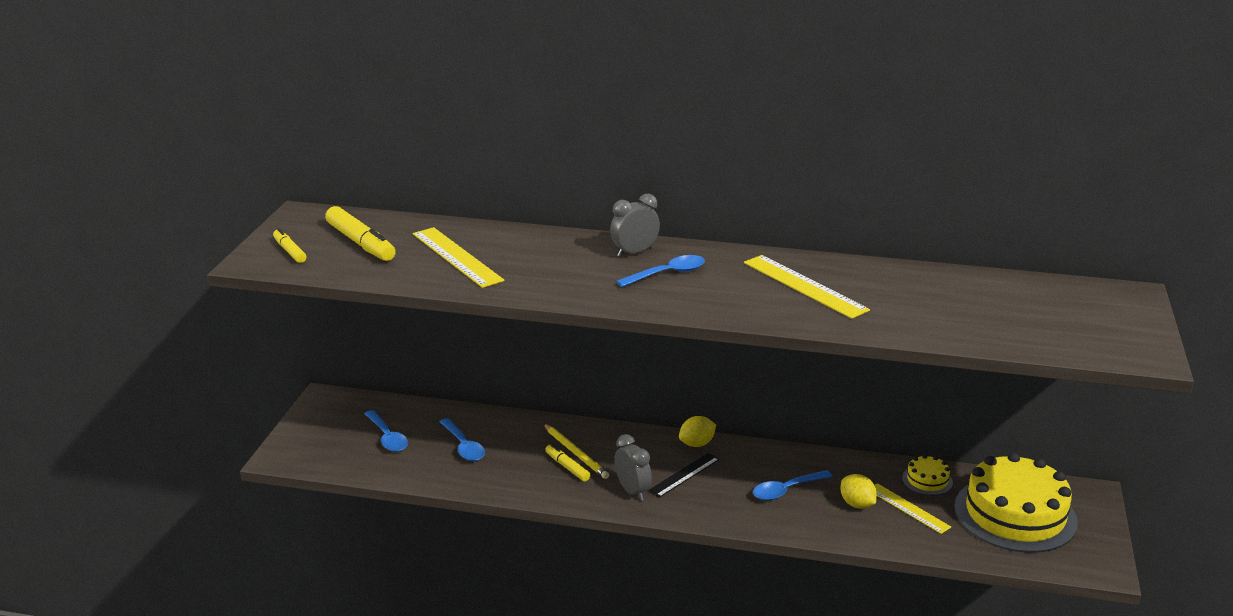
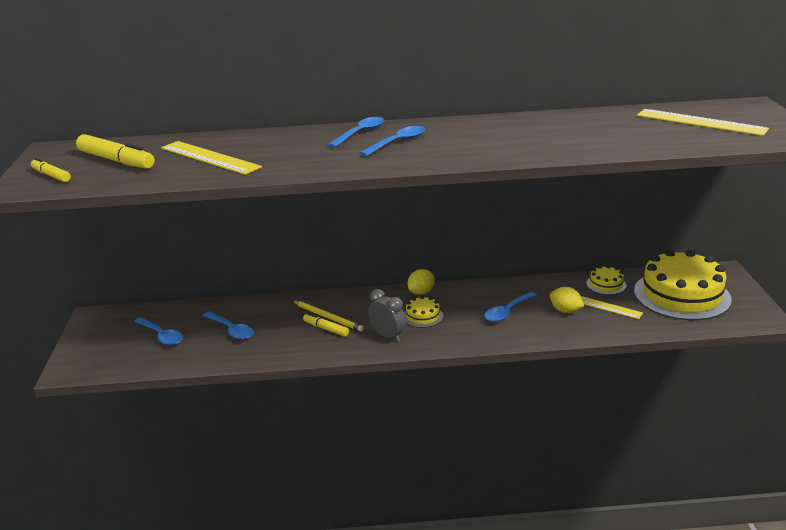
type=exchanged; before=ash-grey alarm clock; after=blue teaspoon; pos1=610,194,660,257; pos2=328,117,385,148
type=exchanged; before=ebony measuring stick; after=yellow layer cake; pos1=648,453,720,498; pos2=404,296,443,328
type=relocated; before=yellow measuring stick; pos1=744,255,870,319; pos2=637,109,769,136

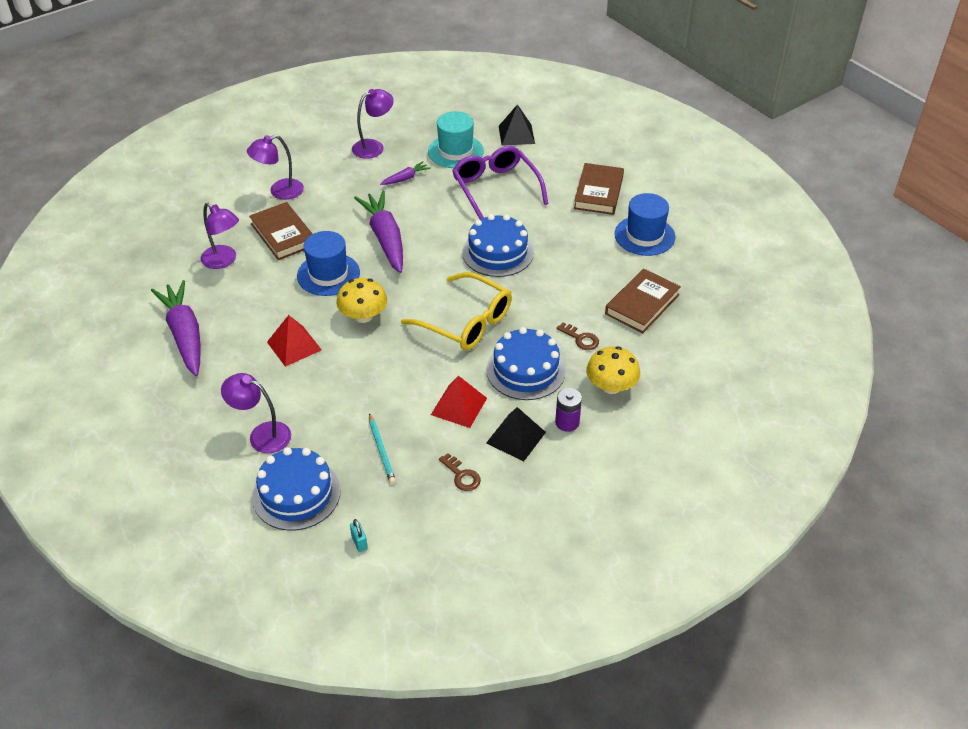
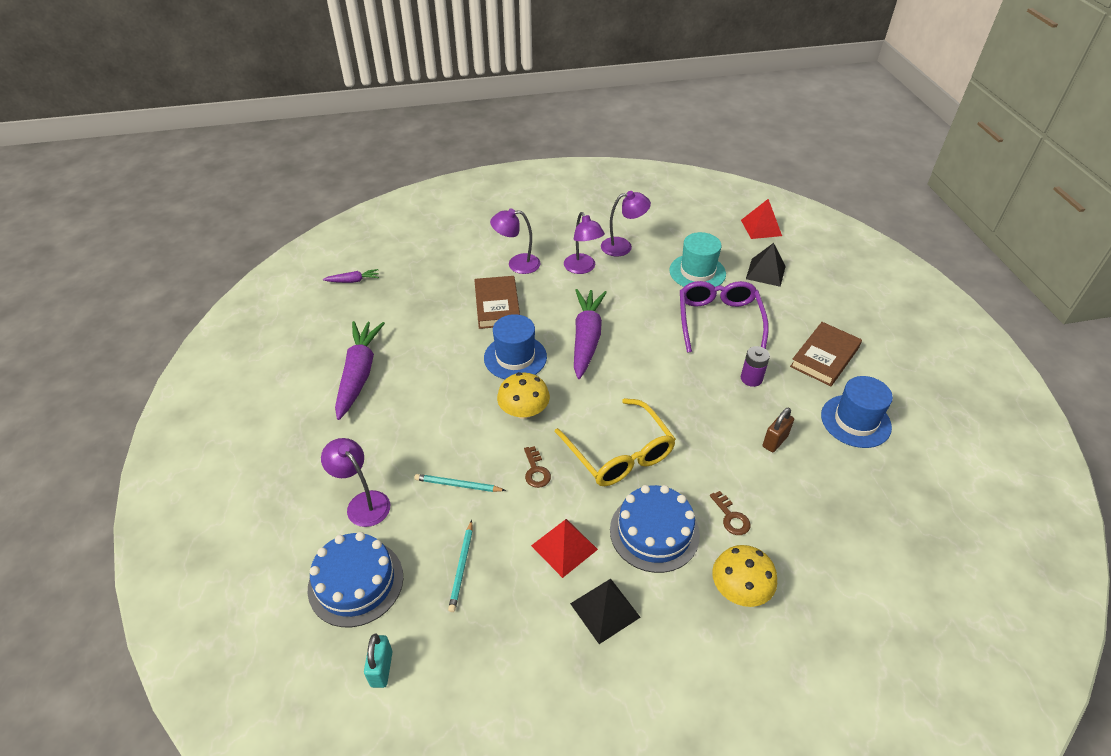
type=relocated; before=purple reading lamp; pos1=201,203,239,269; pos2=564,212,605,274
type=relocated; before=red pyramid; pos1=267,315,321,367; pos2=741,199,782,239
type=size; before=teal lock; pos1=350,519,368,552; pos2=364,634,392,688; scale=1.53
type=relocated; before=purple root vegetable; pos1=380,161,431,185; pos2=323,269,379,283
type=relocated; before=dark brown latchkey; pos1=439,453,481,491; pos2=524,446,551,488
type=missing; before=blue layer cake; pos1=462,214,534,277
type=relocated; before=purple battery; pos1=555,388,582,432; pos2=741,346,770,387
type=missing; before=dark brown book; pos1=605,268,681,333
type=appeared; after=teal wooden pencil; pos2=414,474,506,492
type=appeared; after=dark brown lock; pos2=763,408,794,452

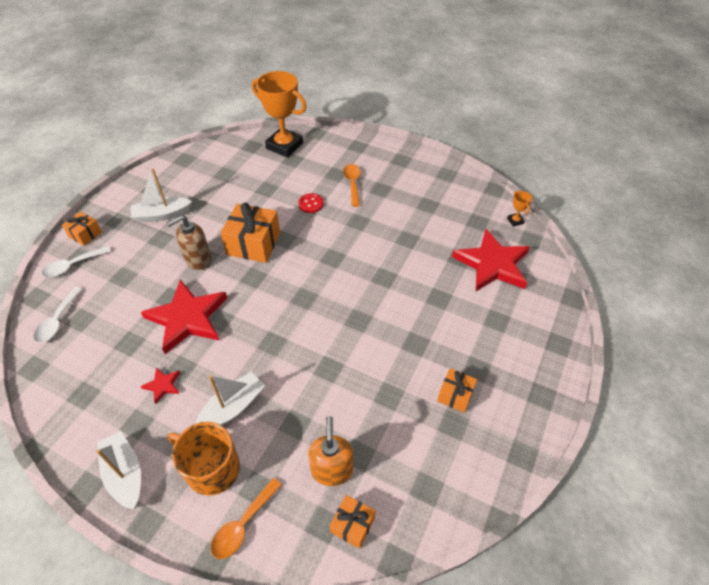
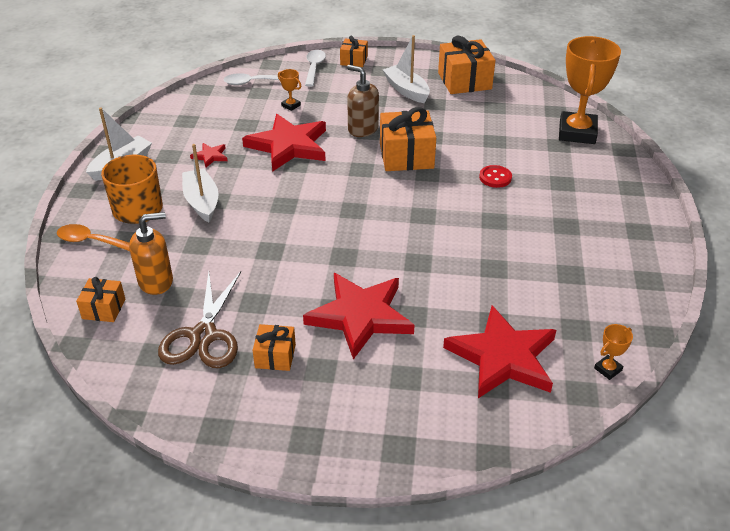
type=spun; before=pure white teaspoon; pos1=42,246,111,277; pos2=305,50,326,87; turn=60
type=spun; before=pure white sailboat; pos1=195,372,265,426; pos2=182,144,219,223; turn=-135
type=missing; before=bright orange teaspoon; pos1=343,164,361,207
type=appeared; after=dark brown pair of scissors; pos2=158,271,241,368
type=appeared; after=bright orange trophy; pos2=278,69,301,111
type=appeared; after=red star; pos2=303,273,414,359
type=appeared; after=bright orange wrapped gift; pos2=438,36,495,94

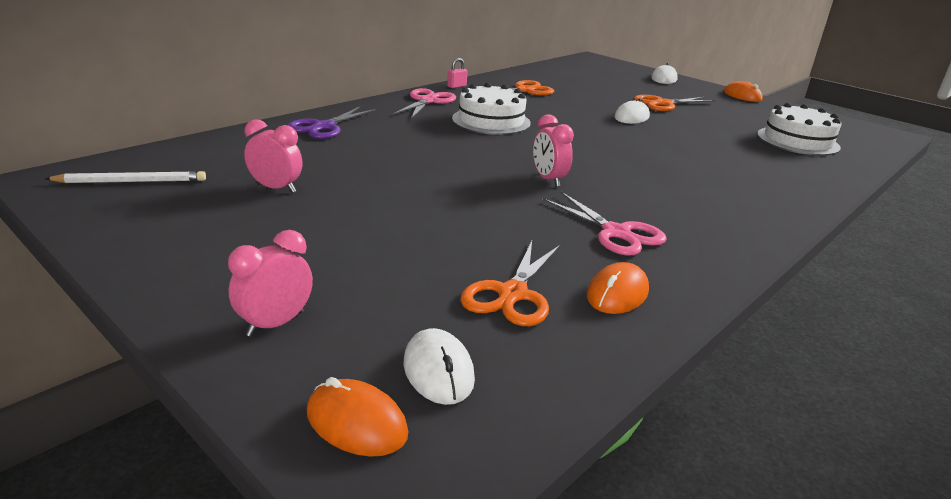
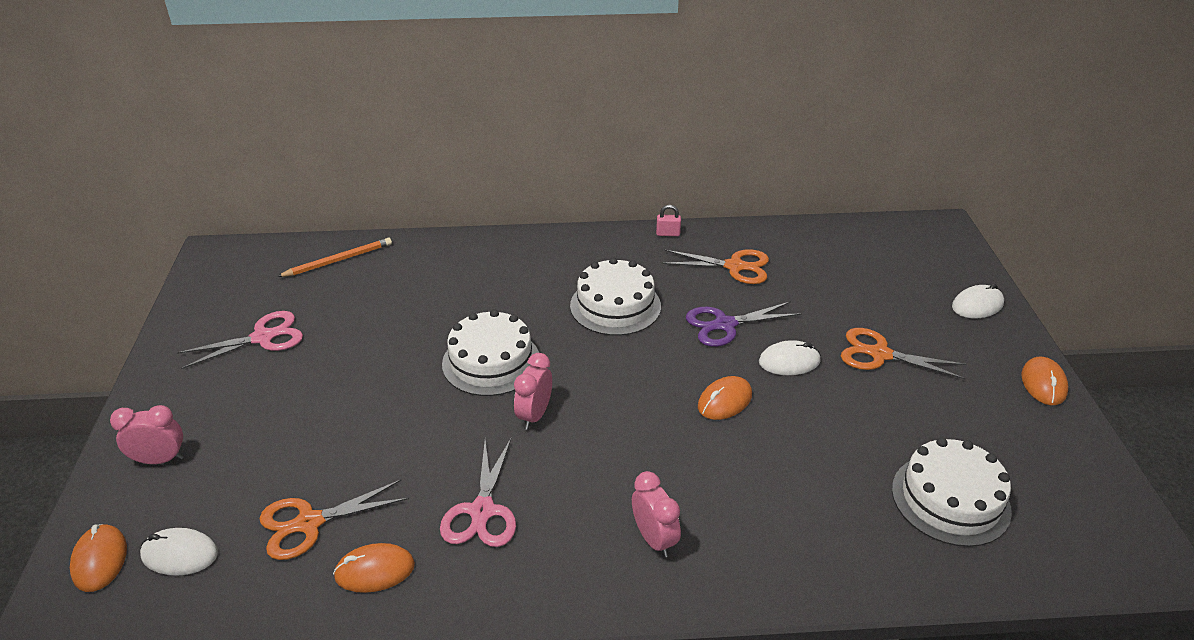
type=missing; before=pure white wooden pencil; pos1=44,171,206,183
type=relocated; before=rose-pink alarm clock; pos1=244,119,302,193; pos2=632,471,681,557
type=relocated; before=purple pair of scissors; pos1=287,107,376,139; pos2=686,301,802,347
type=relocated; before=rose-pink pair of scissors; pos1=393,88,456,119; pos2=177,311,303,369
type=spun; before=pure white PC mouse; pos1=404,328,475,405; pos2=140,528,218,576; turn=75
type=appeared; after=bright orange wooden pencil; pos2=277,238,392,277
type=appeared; after=pure white layer cake; pos2=442,309,539,396
type=appeared; after=bright orange PC mouse; pos2=698,376,752,420

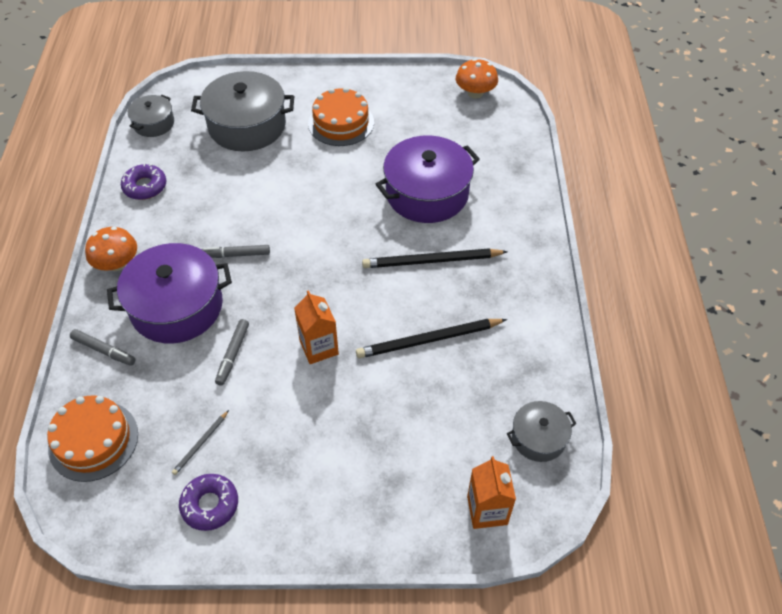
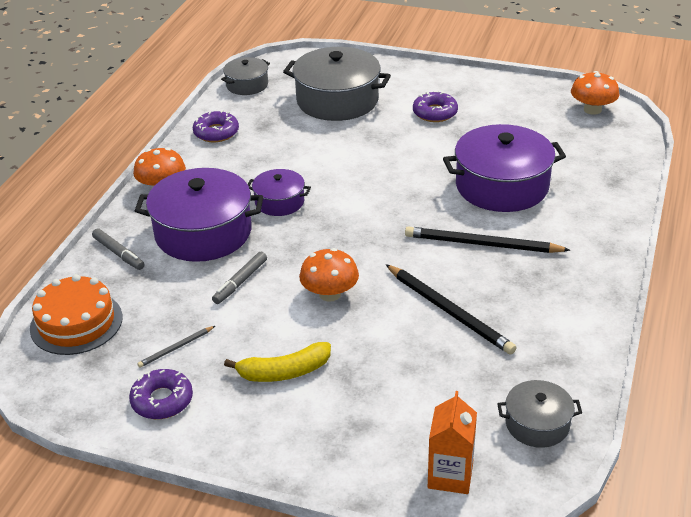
type=exchanged; before=ash-grey marker pen; after=purple pot; pos1=201,245,270,258; pos2=247,169,311,216
type=exchanged; before=bright orange milk carton; after=bright orange toadstool; pos1=294,290,339,364; pos2=299,248,359,302
type=exchanged; before=bright orange layer cake; after=purple donut; pos1=308,87,374,146; pos2=413,91,458,122
type=spun; before=ebony wooden pencil; pos1=356,319,507,358; pos2=385,264,516,355; turn=-135
type=appeared; after=yellow toy banana; pos2=224,342,331,382

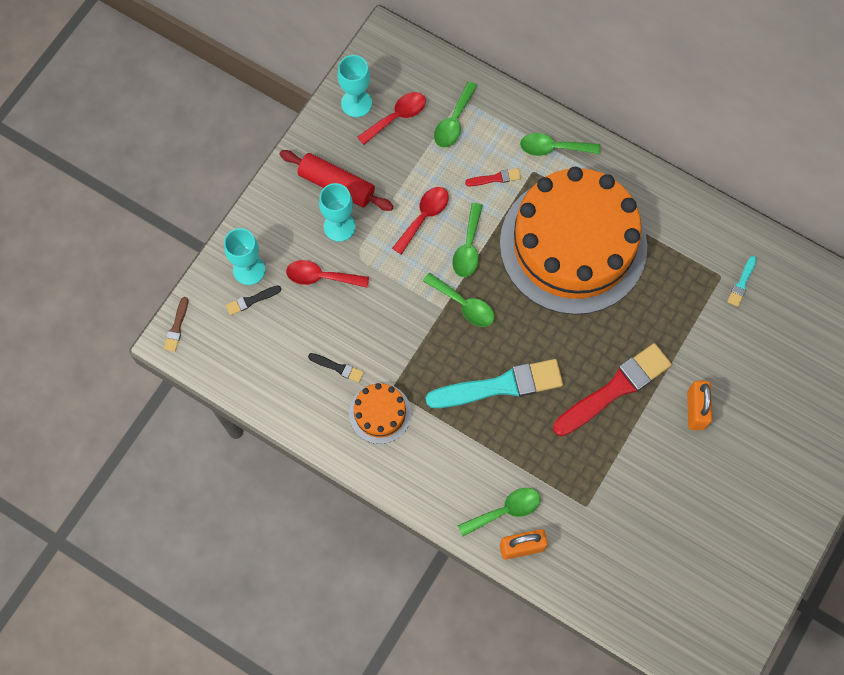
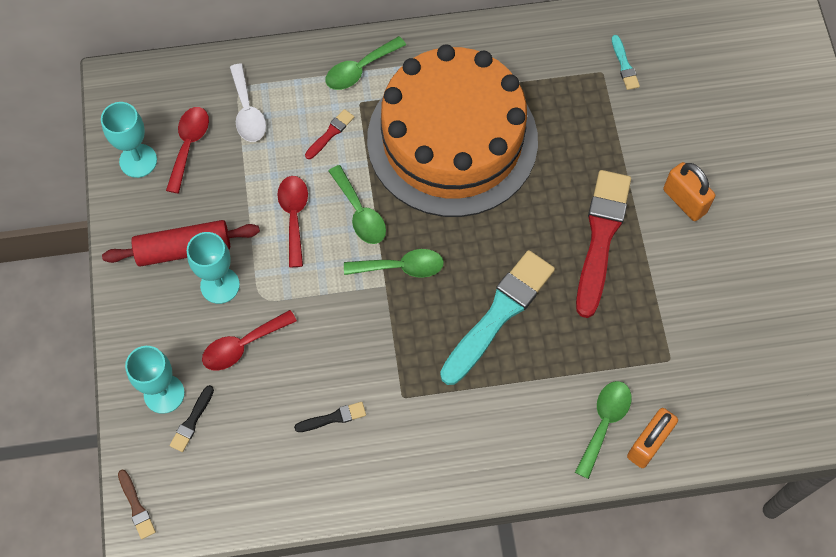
type=missing; before=bright orange layer cake; pos1=349,383,411,444
type=colour; before=green teaspoon; after=pure white teaspoon; pos1=434,82,477,148; pos2=230,64,266,142

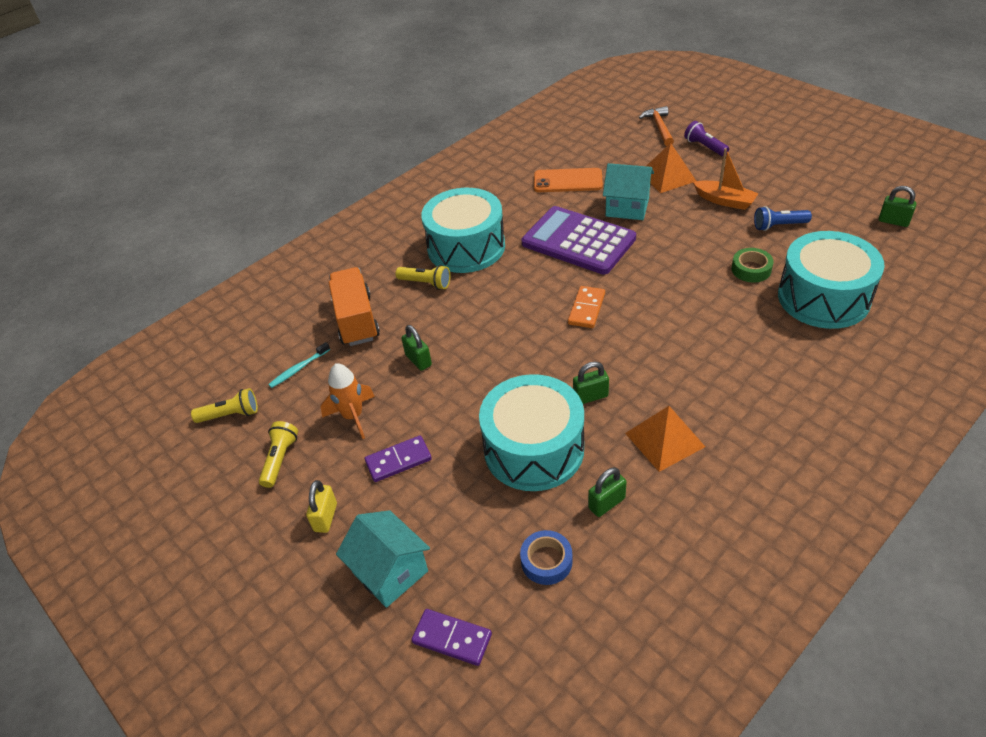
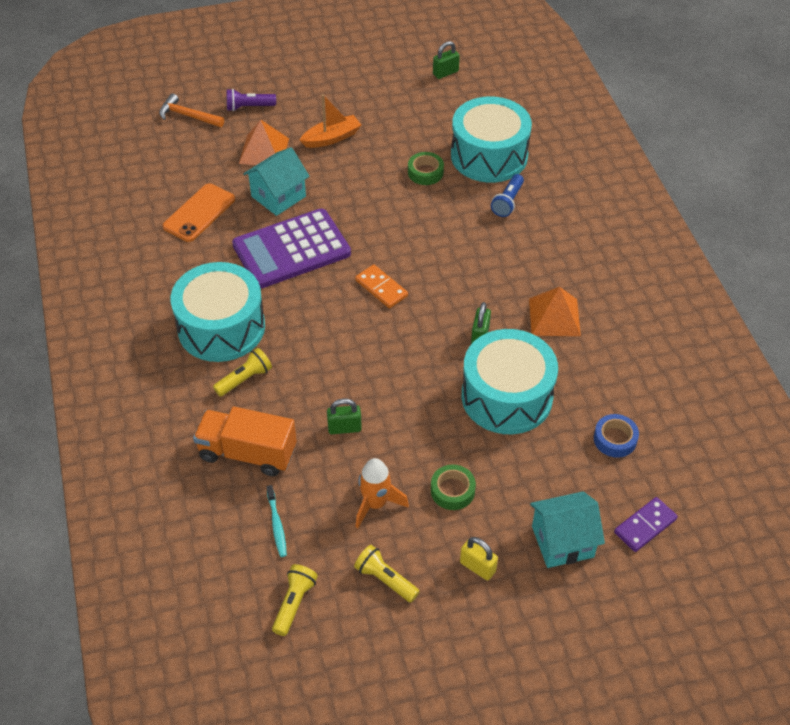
type=exchanged; before=purple domino tile; after=green tape; pos1=365,435,432,482; pos2=431,464,476,510
type=missing; before=green lock; pos1=588,467,627,517
type=relocated; before=blue pocket torch; pos1=754,206,812,231; pos2=491,174,524,217

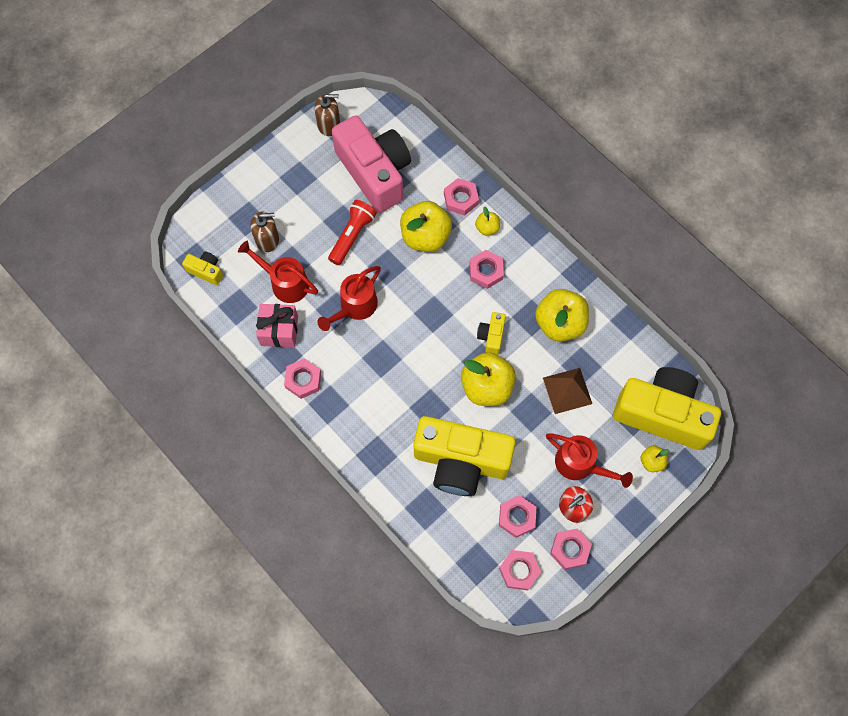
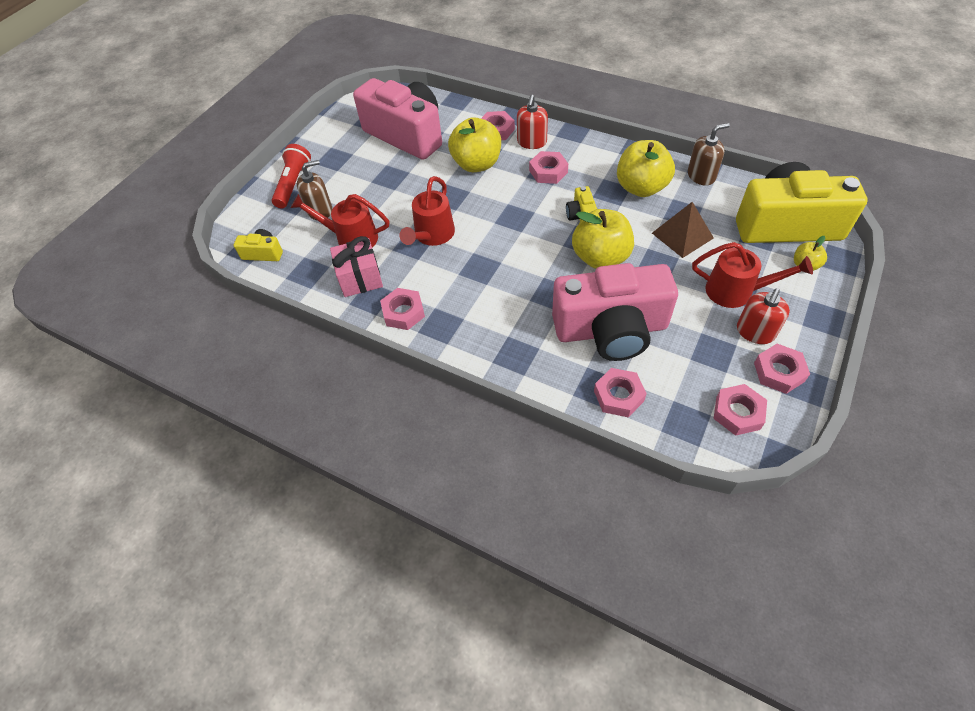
type=relocated; before=dark brown soap pump; pos1=314,94,340,136; pos2=688,123,730,186
type=relocated; before=red pocket torch; pos1=328,200,377,265; pos2=272,144,311,208
type=colour; before=yellow compact camera; after=rose-pink compact camera; pos1=413,416,516,496; pos2=552,263,678,361
type=exchanged; before=yellow toy apple; after=red soap pump; pos1=475,206,500,236; pos2=517,95,548,149
type=relocated; before=rose-pink hexagon nut; pos1=499,495,536,538; pos2=594,368,647,417

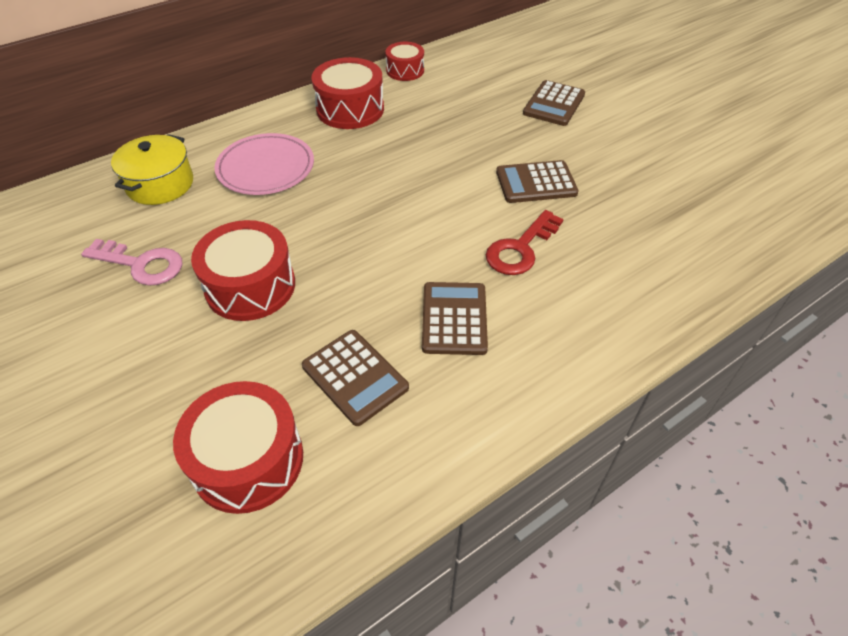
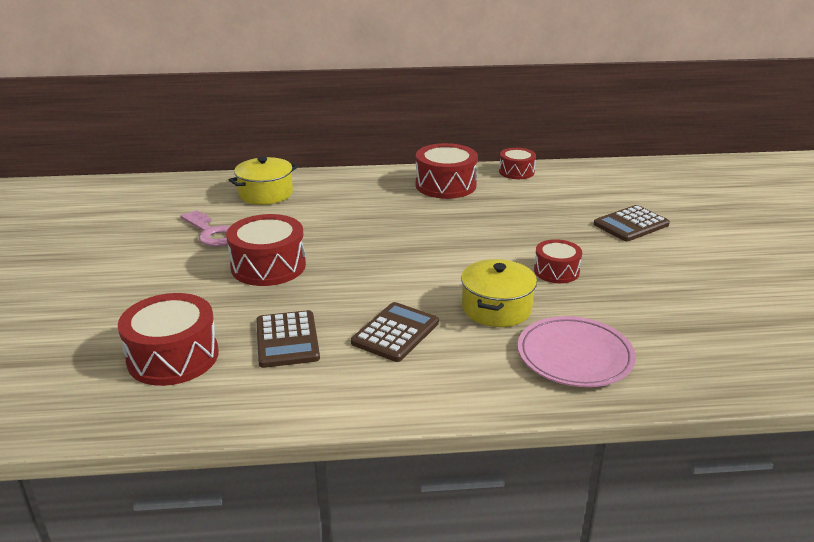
type=relocated; before=rose-pink flat dish; pos1=214,133,314,195; pos2=518,316,636,387
type=exchanged; before=red latchkey; after=yellow pot; pos1=486,210,564,275; pos2=461,259,537,327
type=exchanged; before=dark brown calculator; after=red drum; pos1=496,160,578,203; pos2=534,239,582,283

